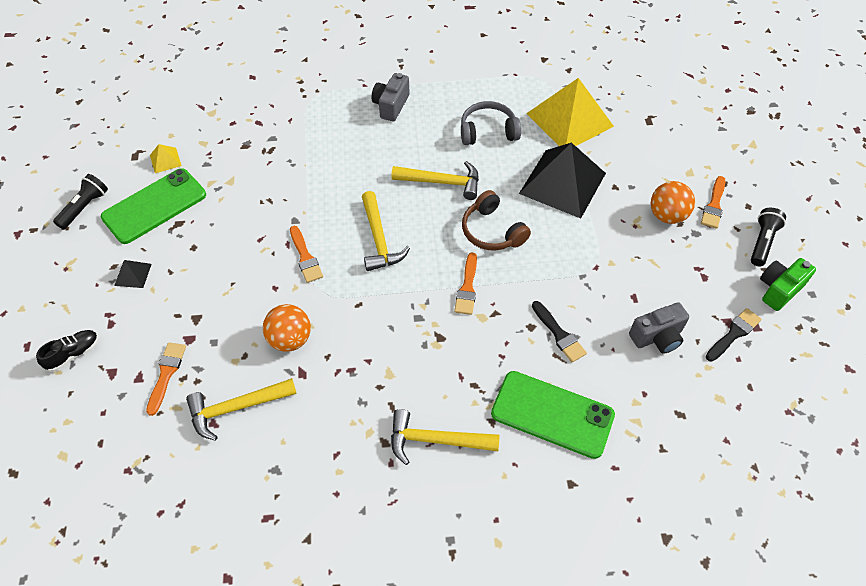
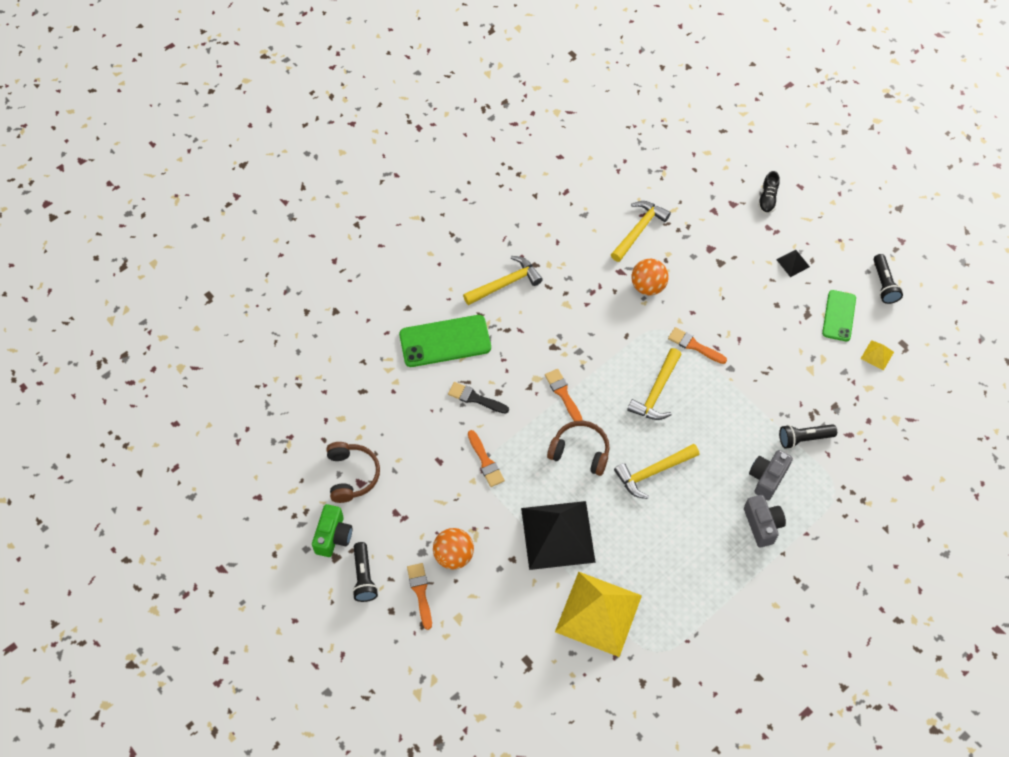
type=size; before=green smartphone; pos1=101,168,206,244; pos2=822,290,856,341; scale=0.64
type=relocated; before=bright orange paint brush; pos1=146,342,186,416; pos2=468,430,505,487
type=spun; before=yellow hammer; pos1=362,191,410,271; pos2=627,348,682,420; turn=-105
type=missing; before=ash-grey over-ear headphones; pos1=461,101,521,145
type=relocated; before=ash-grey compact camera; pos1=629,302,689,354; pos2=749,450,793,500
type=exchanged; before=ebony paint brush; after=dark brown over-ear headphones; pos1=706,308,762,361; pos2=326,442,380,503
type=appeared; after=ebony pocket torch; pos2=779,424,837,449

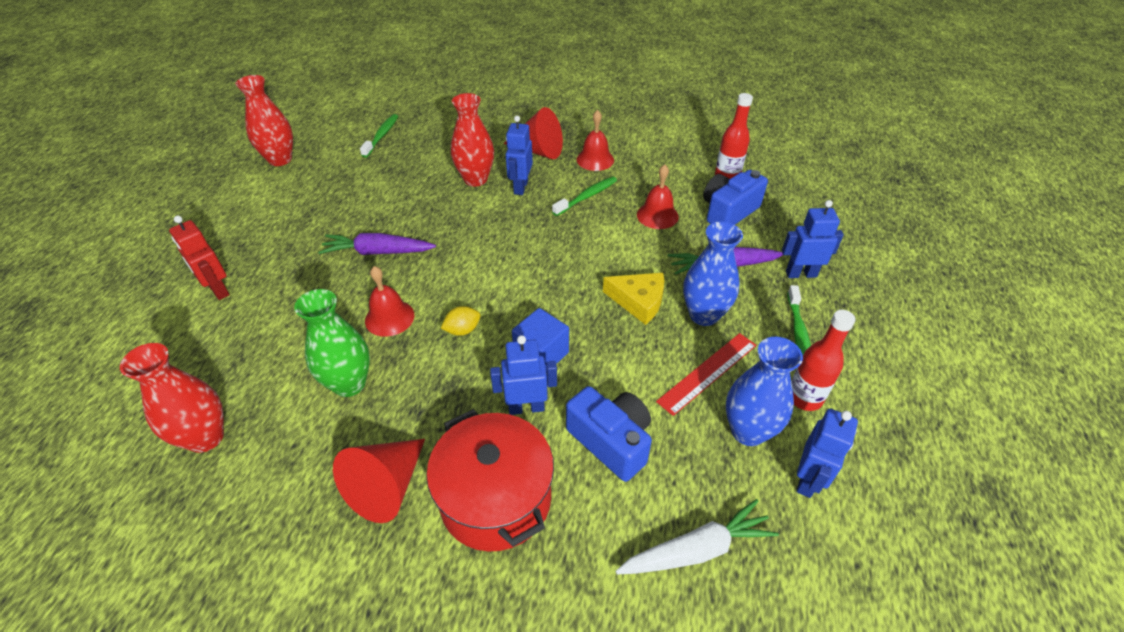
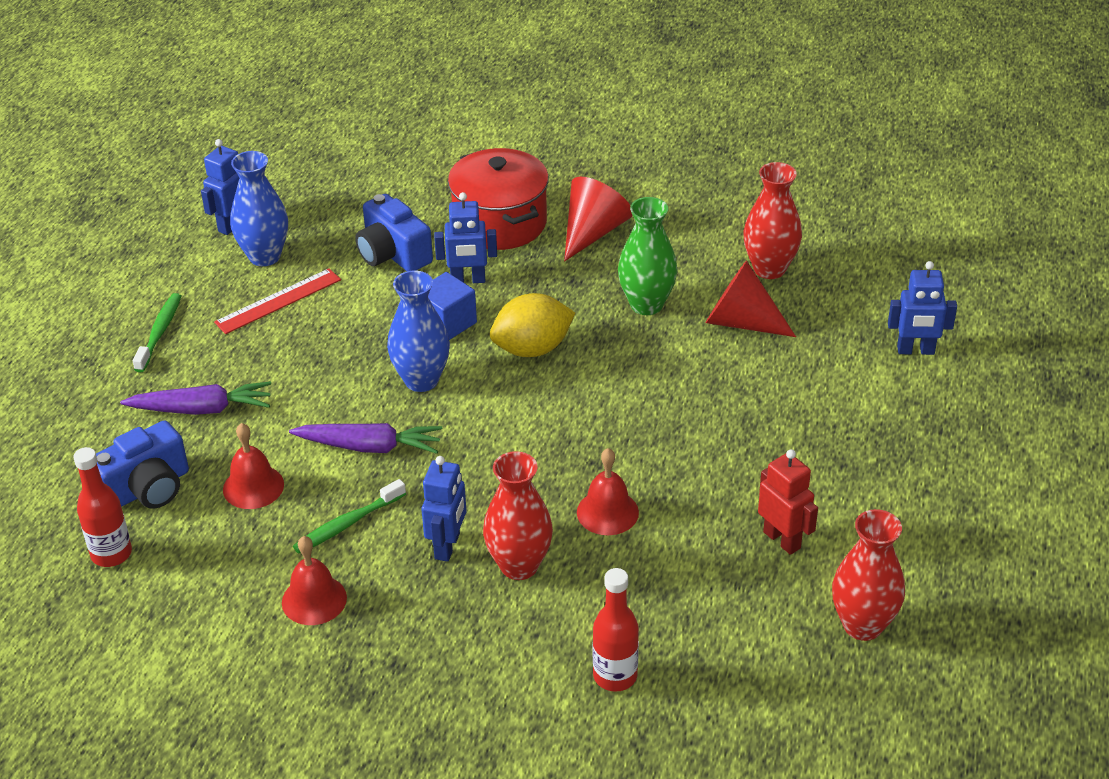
type=relocated; before=red toy robot; pos1=169,216,230,300; pos2=758,449,818,555
type=relocated; before=purple root vegetable; pos1=318,233,436,255; pos2=289,423,442,454
type=missing; before=green tooth brush; pos1=360,114,398,158
type=relocated; before=red hand bell; pos1=365,266,414,337; pos2=577,448,639,535
type=size; before=yellow lemon; pos1=441,306,481,336; pos2=490,293,575,357; scale=1.94
type=relocated; before=red solid cone; pos1=504,107,563,159; pos2=706,260,796,337
type=missing; before=yellow cheese; pos1=603,273,664,325
type=missing; before=pure white root vegetable; pos1=615,499,779,574
type=relocated; before=blue flower vase; pos1=683,222,743,326; pos2=387,270,450,392
type=relocated; before=blue toy robot; pos1=782,200,844,278; pos2=888,261,957,355
type=relocated; before=red flask; pos1=791,310,855,411; pos2=593,568,639,692

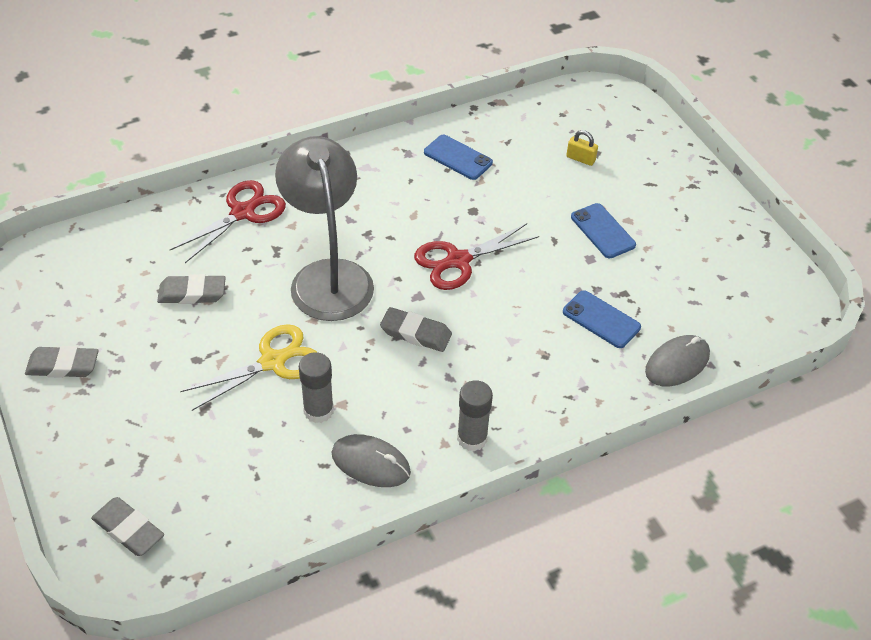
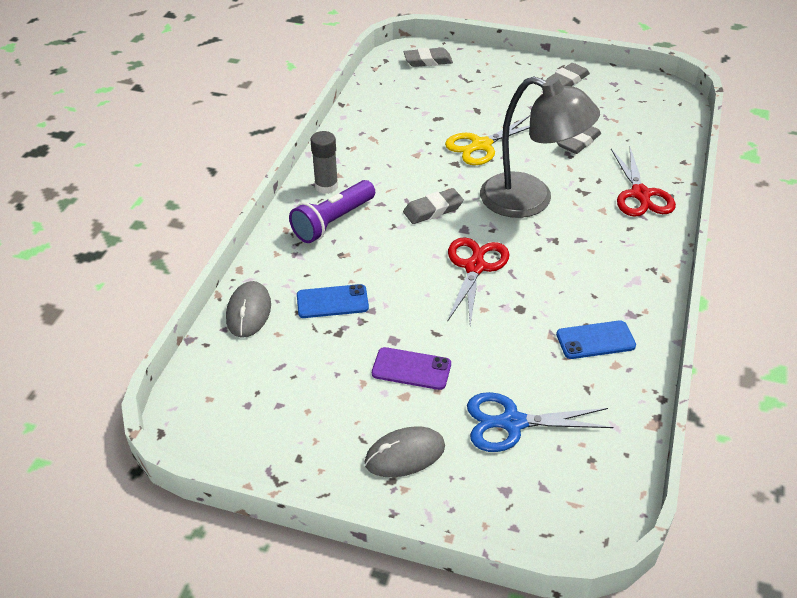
type=spun; before=yellow pair of scissors; pos1=180,324,318,411; pos2=445,115,530,165; turn=45
type=missing; before=ash-grey glue stick; pos1=299,352,334,423
type=relocated; before=ash-grey PC mouse; pos1=332,434,411,487; pos2=364,426,445,477
type=exchanged; before=yellow lock; after=blue pair of scissors; pos1=566,130,598,166; pos2=467,392,613,452
type=colour; before=blue smartphone; after=purple smartphone; pos1=571,203,636,258; pos2=372,347,451,390
type=appeared; after=purple pocket torch; pos2=289,180,375,243

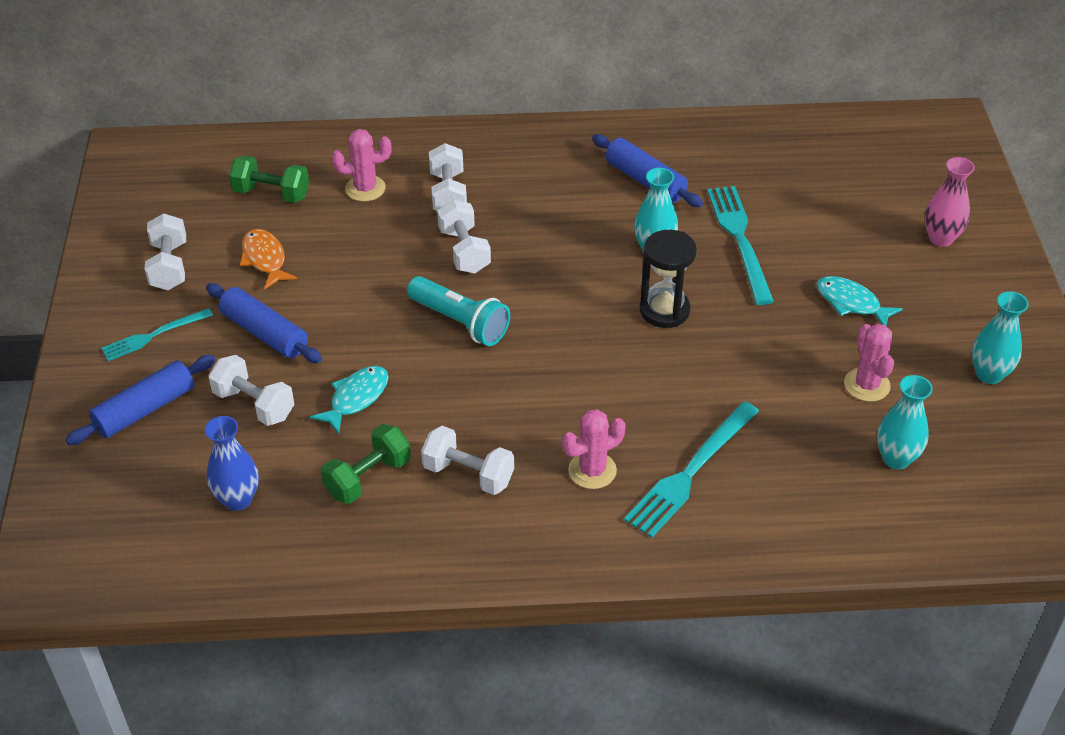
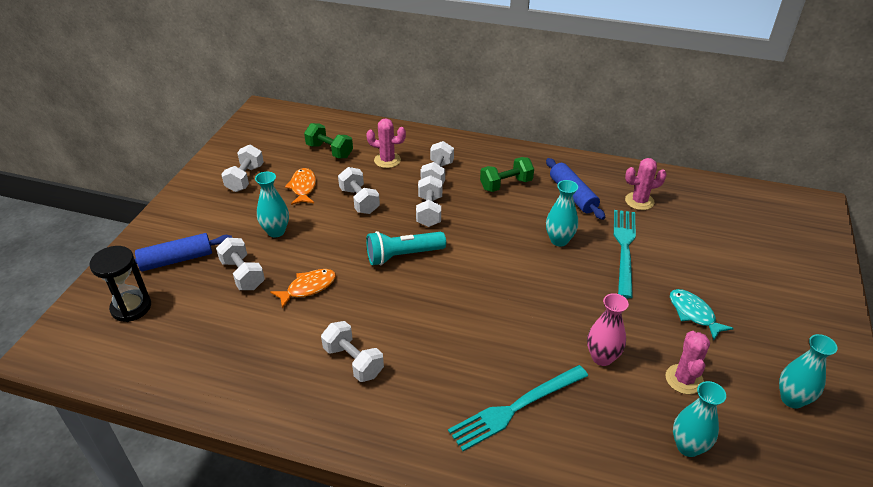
type=missing; before=teal dinner fork; pos1=101,308,213,361
type=missing; before=blue flower vase; pos1=205,416,259,511
type=exchanged; before=blue rolling pin; after=teal flower vase; pos1=206,283,322,363; pos2=255,171,289,237
type=colour; before=teal fish; after=bright orange fish; pos1=310,366,389,434; pos2=270,269,336,309
type=relocated; before=green hand weight; pos1=321,424,411,504; pos2=480,157,534,192
type=spun; before=teal pocket torch; pos1=407,276,510,346; pos2=366,231,446,266; turn=105
type=relocated; before=rose-pink cactus; pos1=562,409,626,489; pos2=625,158,667,210
type=relocated; before=ebony sandglass; pos1=640,230,697,328; pos2=89,246,151,322
type=relocated; before=rose-pink flower vase; pos1=925,157,975,247; pos2=587,293,629,366
type=appeared; after=pure white hand weight; pos2=338,167,380,214

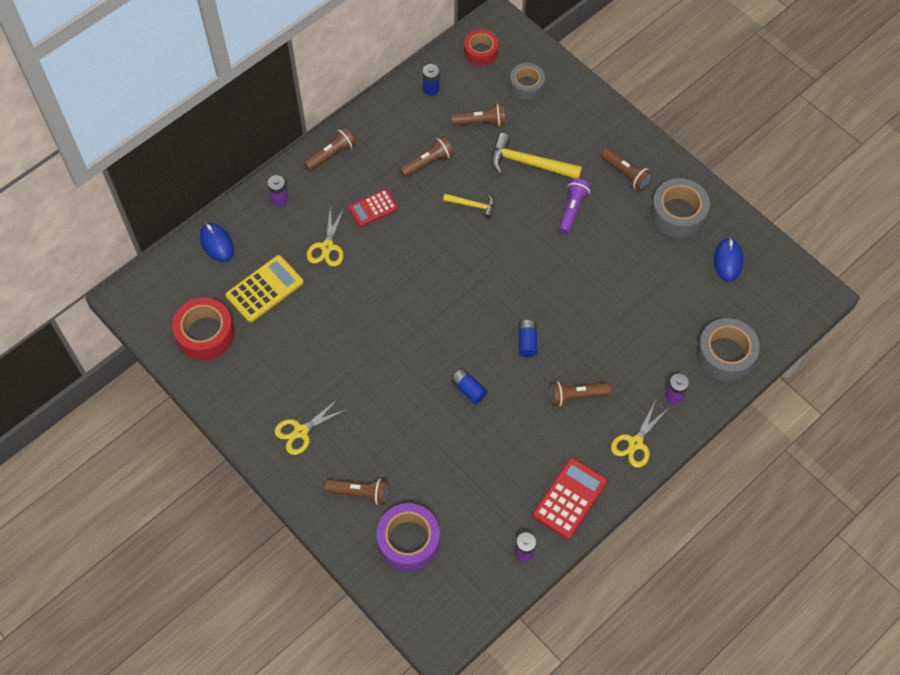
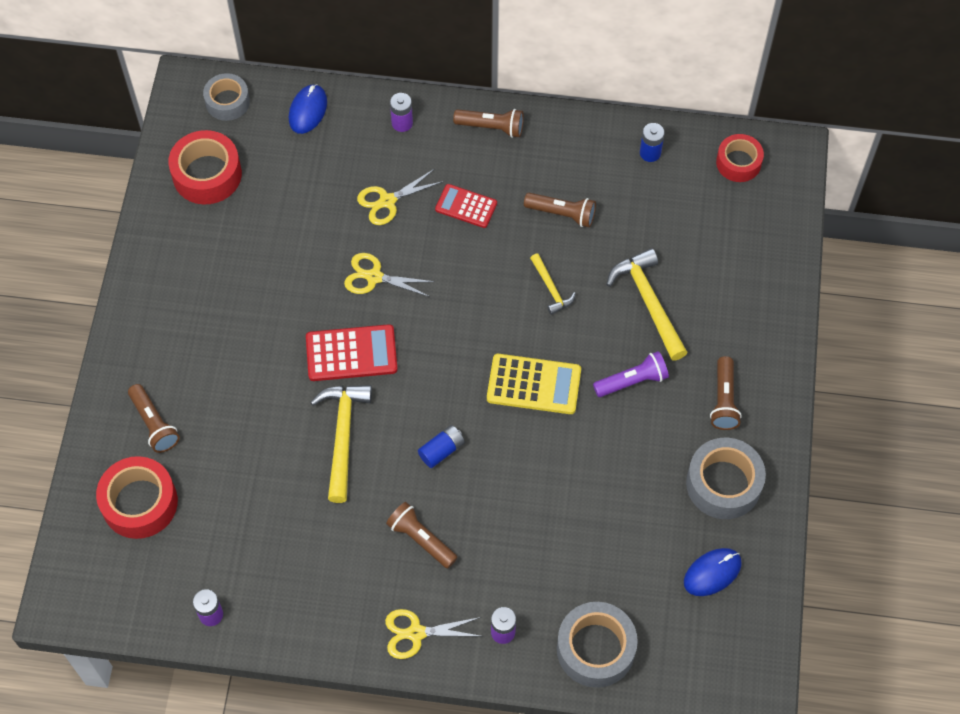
type=relocated; before=yellow calculator; pos1=226,255,304,323; pos2=487,354,581,414
type=relocated; before=yellow pair of scissors; pos1=275,398,347,455; pos2=344,253,435,297
type=colour; before=purple tape; after=red tape; pos1=376,503,440,572; pos2=96,456,178,539
type=missing; before=dark brown pocket torch; pos1=451,104,505,127
type=exchanged; before=blue battery; after=yellow hammer; pos1=451,369,487,404; pos2=310,385,372,503
type=relocated; before=ash-grey tape; pos1=510,63,545,100; pos2=203,73,250,121
type=relocated; before=red calculator; pos1=532,458,607,539; pos2=306,324,398,381

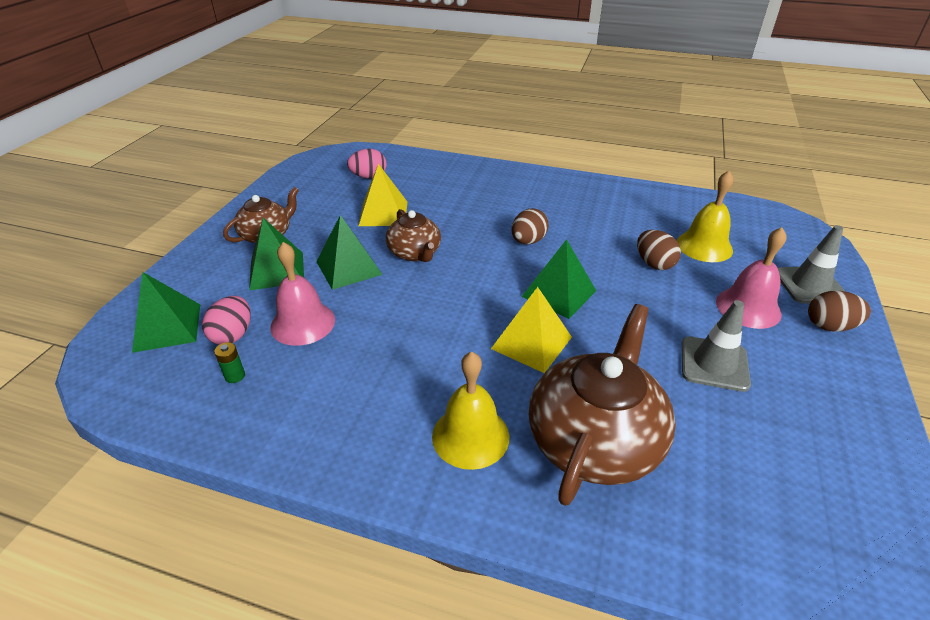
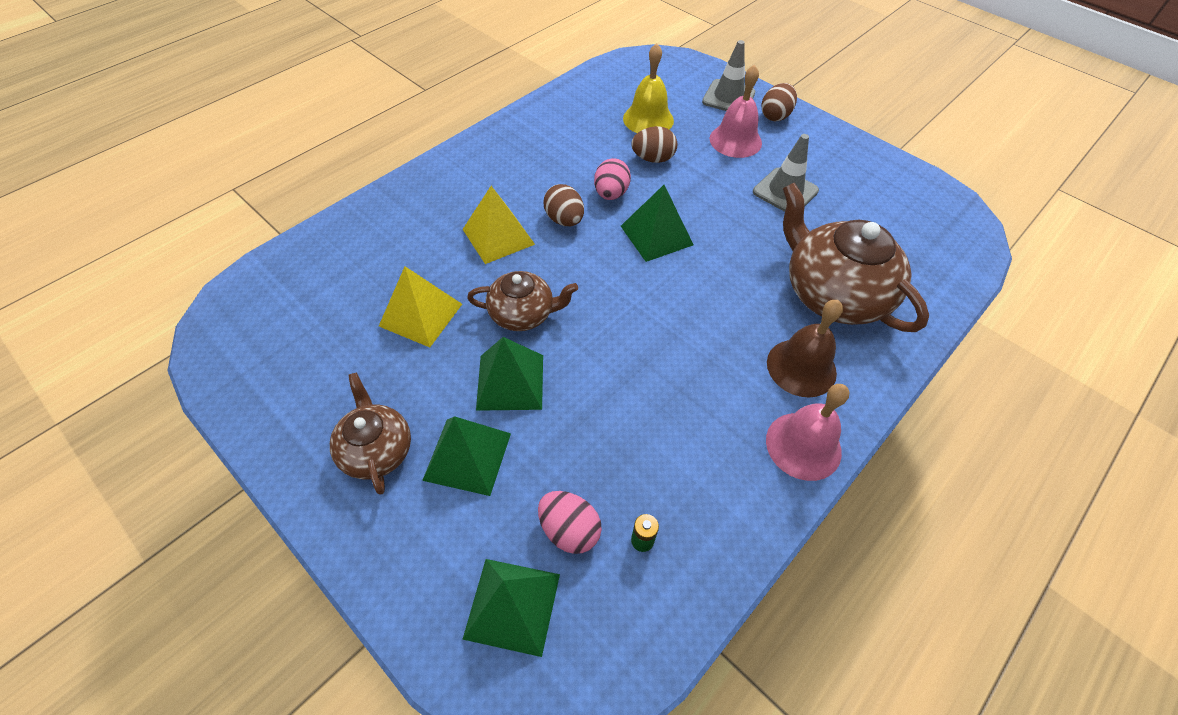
type=relocated; before=rose-pink hand bell; pos1=270,242,335,346; pos2=766,384,849,481
type=relocated; before=rose-pink egg shape; pos1=347,149,386,178; pos2=594,158,631,200
type=colour; before=yellow hand bell; after=dark brown hand bell; pos1=432,352,509,470; pos2=767,300,843,397
type=relocated; before=yellow pyramid; pos1=491,287,572,373; pos2=463,186,535,264

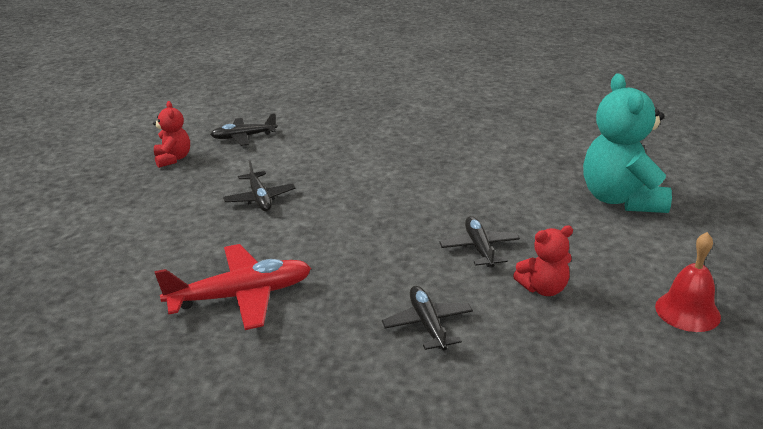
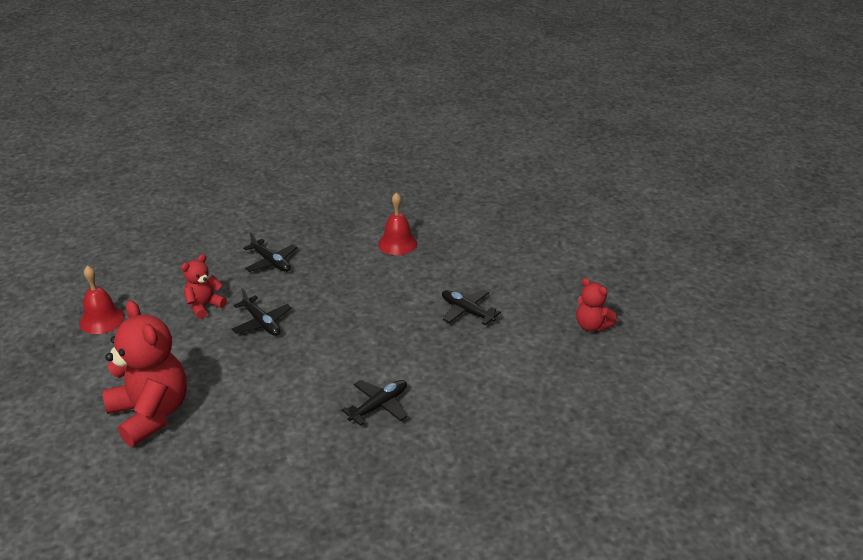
type=exchanged; before=red toy plane; after=red hand bell; pos1=155,244,311,330; pos2=378,192,417,255
type=relocated; before=ebony toy plane; pos1=210,113,277,146; pos2=342,380,408,426
type=colour; before=teal teddy bear; after=red teddy bear; pos1=583,73,672,213; pos2=102,300,187,447

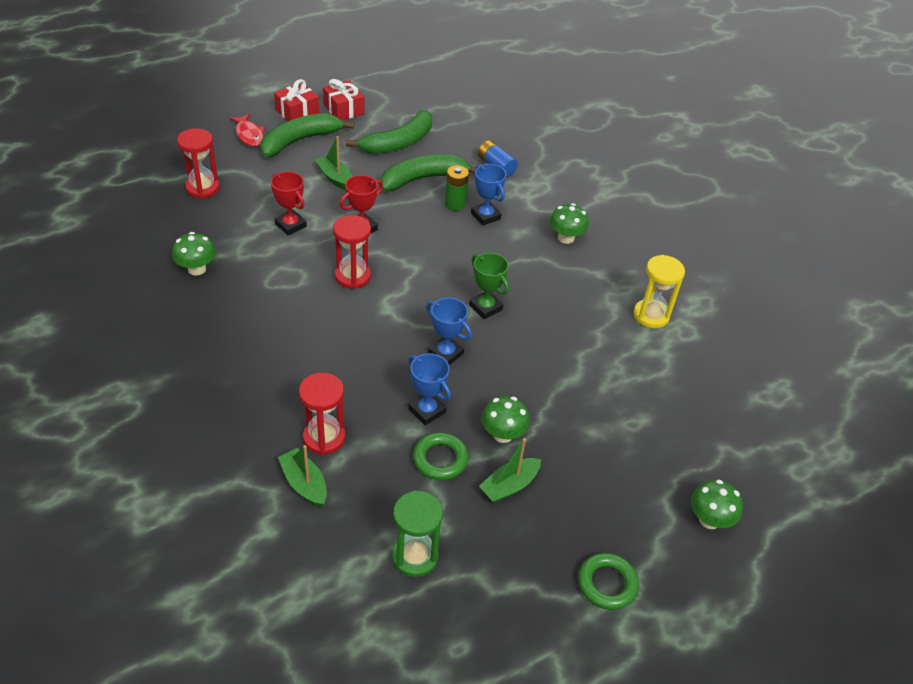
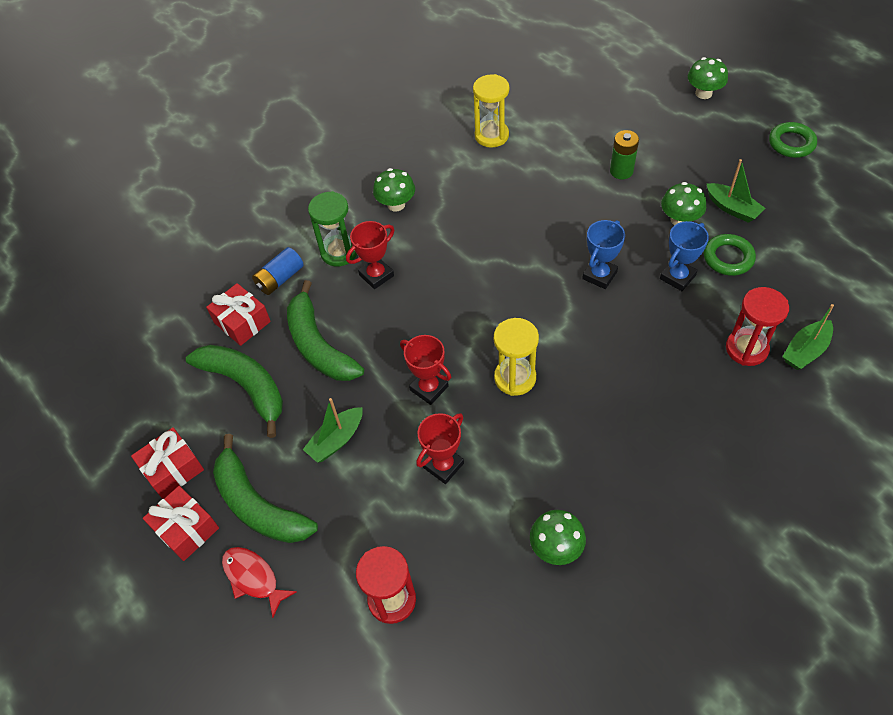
type=spun; before=red fish; pos1=229,113,265,147; pos2=222,547,297,618; turn=-105
type=colour; before=red sandglass; after=yellow sandglass; pos1=333,215,371,289; pos2=494,318,539,396
type=relocated; before=green sandglass; pos1=392,491,443,577; pos2=308,191,357,266
type=relocated; before=green battery; pos1=445,165,469,211; pos2=610,130,639,179
type=missing; before=green trophy; pos1=469,253,509,319
type=colour; before=blue trophy; after=red trophy; pos1=471,164,506,226; pos2=346,221,394,289
type=appeared; after=red wrapped gift; pos2=206,283,271,346

